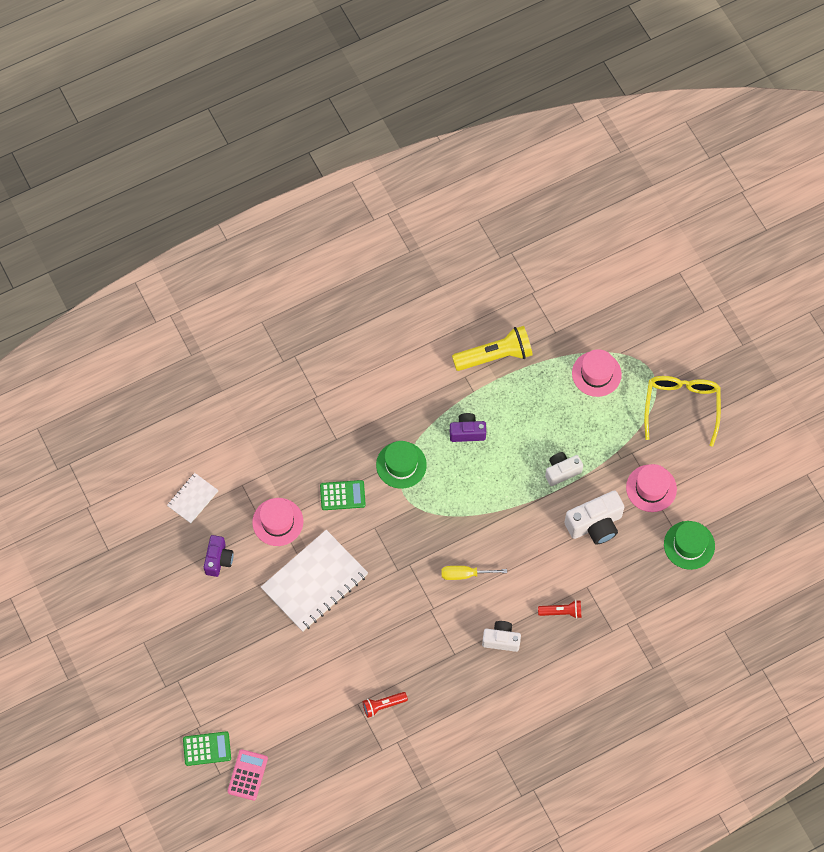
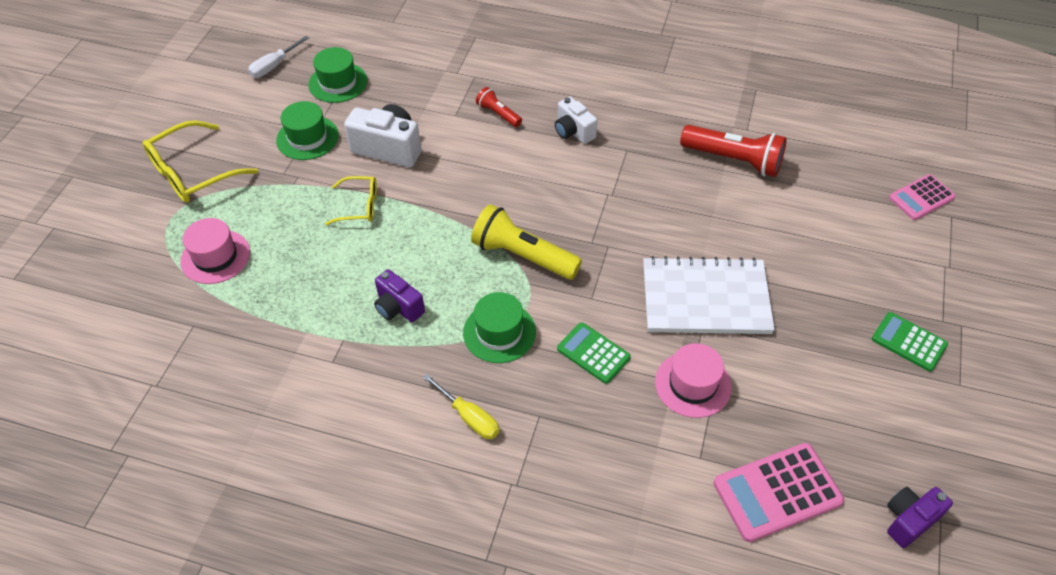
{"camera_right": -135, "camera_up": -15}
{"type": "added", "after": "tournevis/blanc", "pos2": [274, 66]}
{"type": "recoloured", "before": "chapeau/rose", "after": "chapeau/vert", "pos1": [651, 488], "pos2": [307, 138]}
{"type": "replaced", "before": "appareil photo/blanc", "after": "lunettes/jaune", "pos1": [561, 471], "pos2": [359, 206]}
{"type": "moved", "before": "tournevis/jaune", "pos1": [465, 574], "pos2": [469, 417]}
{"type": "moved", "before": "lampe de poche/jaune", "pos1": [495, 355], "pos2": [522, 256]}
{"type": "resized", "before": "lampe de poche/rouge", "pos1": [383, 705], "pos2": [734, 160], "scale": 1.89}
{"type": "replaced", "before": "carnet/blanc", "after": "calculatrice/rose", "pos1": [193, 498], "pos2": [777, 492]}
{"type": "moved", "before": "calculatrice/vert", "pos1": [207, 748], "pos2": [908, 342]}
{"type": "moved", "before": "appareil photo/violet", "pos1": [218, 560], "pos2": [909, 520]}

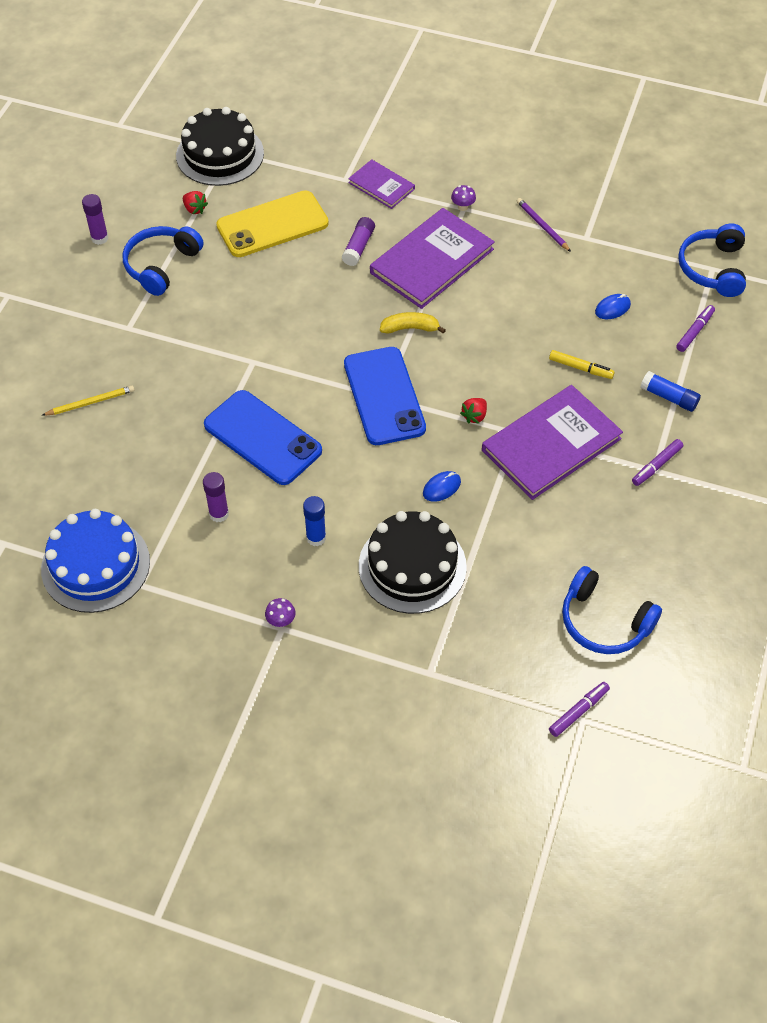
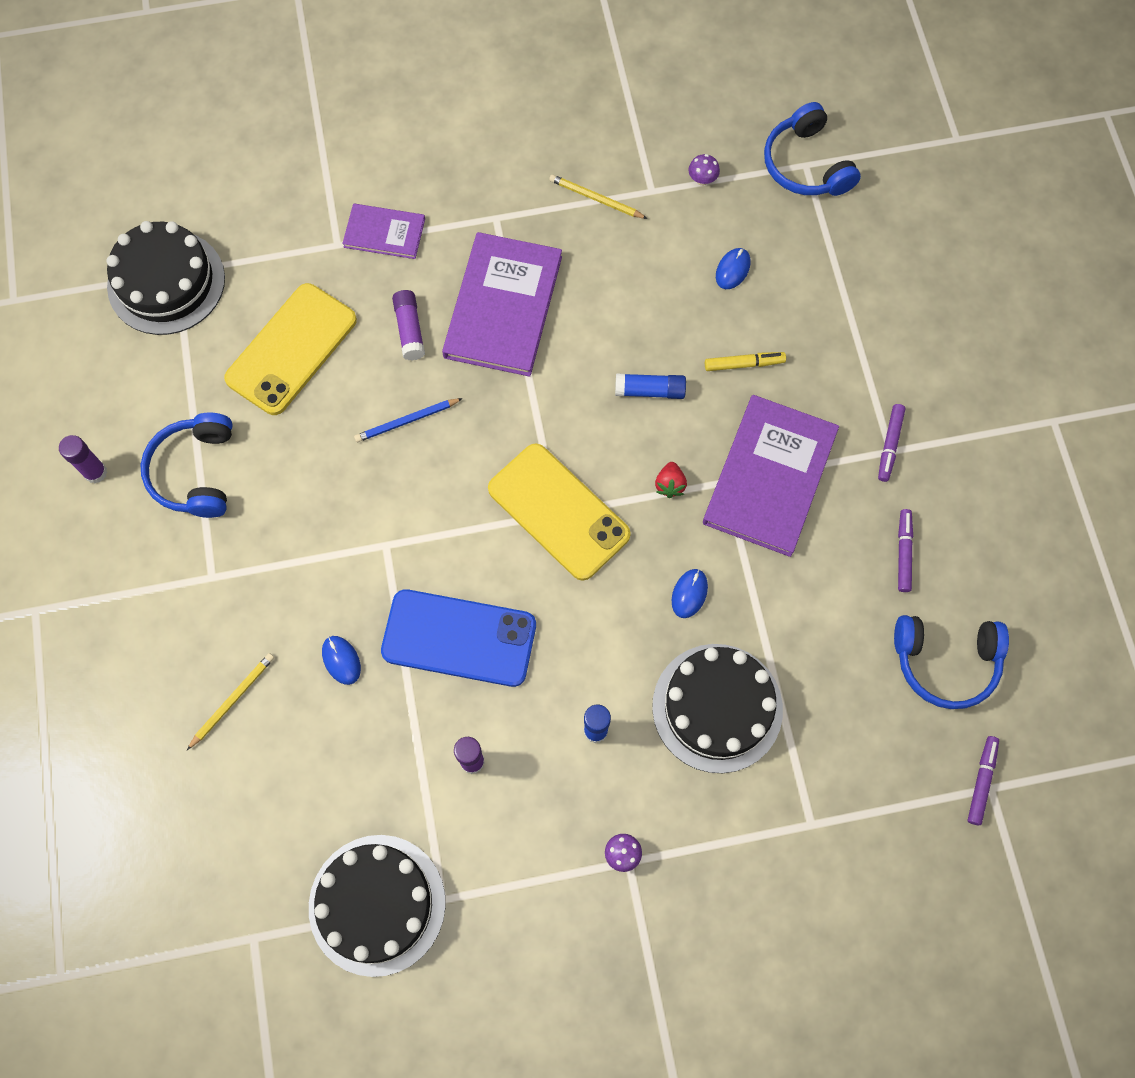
{"camera_right": -30, "camera_up": 15}
{"type": "recoloured", "before": "gâteau/bleu", "after": "gâteau/noir", "pos1": [95, 565], "pos2": [377, 904]}
{"type": "added", "after": "souris/bleu", "pos2": [341, 660]}
{"type": "added", "after": "crayon/bleu", "pos2": [407, 421]}
{"type": "recoloured", "before": "téléphone/bleu", "after": "téléphone/jaune", "pos1": [384, 396], "pos2": [558, 512]}
{"type": "recoloured", "before": "crayon/violet", "after": "crayon/jaune", "pos1": [542, 226], "pos2": [596, 199]}
{"type": "moved", "before": "bâton de colle/bleu", "pos1": [669, 397], "pos2": [650, 390]}
{"type": "moved", "before": "champignon/violet", "pos1": [463, 207], "pos2": [702, 180]}
{"type": "moved", "before": "feutre/violet", "pos1": [694, 331], "pos2": [903, 552]}
{"type": "removed", "before": "fraise/rouge", "pos1": [194, 209]}
{"type": "removed", "before": "banane/jaune", "pos1": [410, 328]}

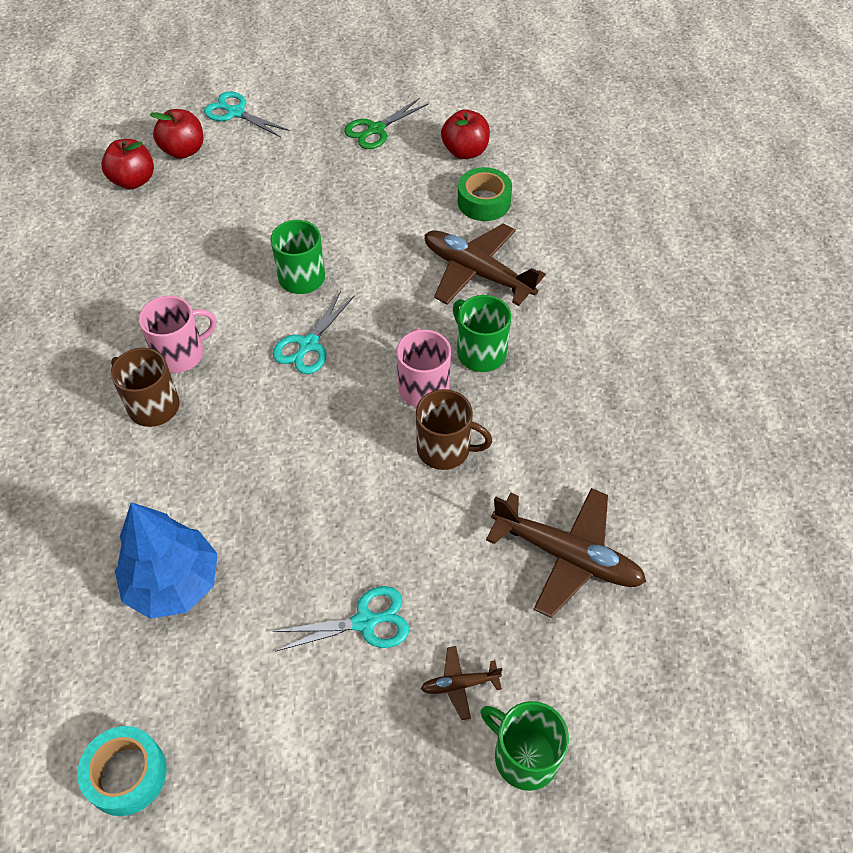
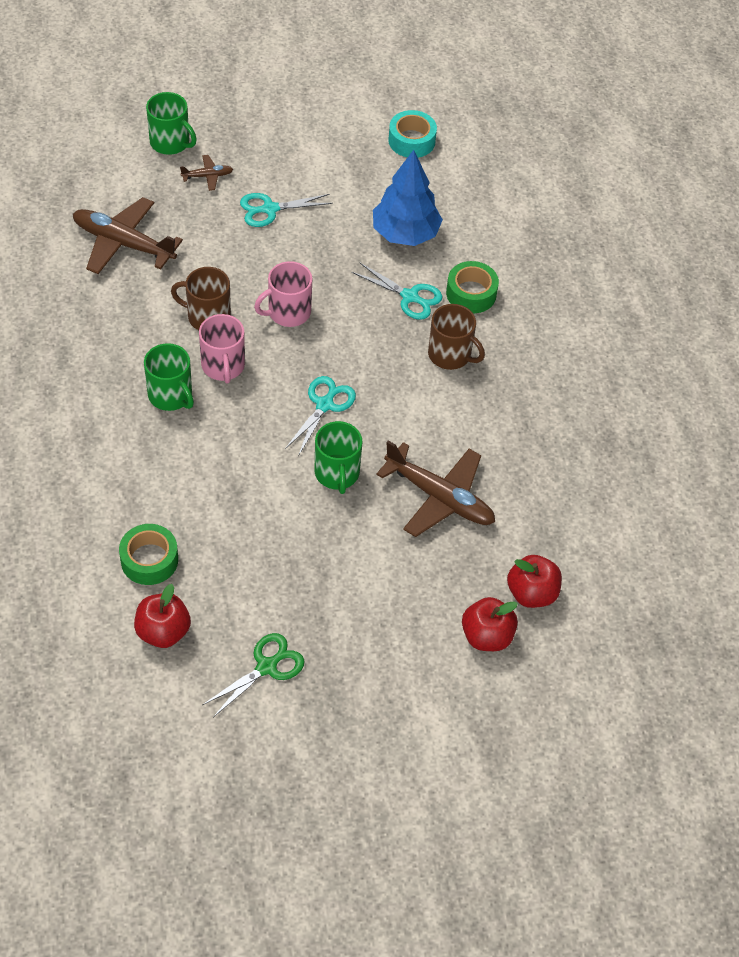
{"camera_right": 175, "camera_up": 0}
{"type": "moved", "before": "tasse/rose", "pos1": [181, 354], "pos2": [288, 312]}
{"type": "moved", "before": "ciseaux/turquoise", "pos1": [236, 113], "pos2": [409, 297]}
{"type": "moved", "before": "avion/marron", "pos1": [477, 272], "pos2": [439, 497]}
{"type": "added", "after": "ruban adhésif/vert", "pos2": [471, 293]}

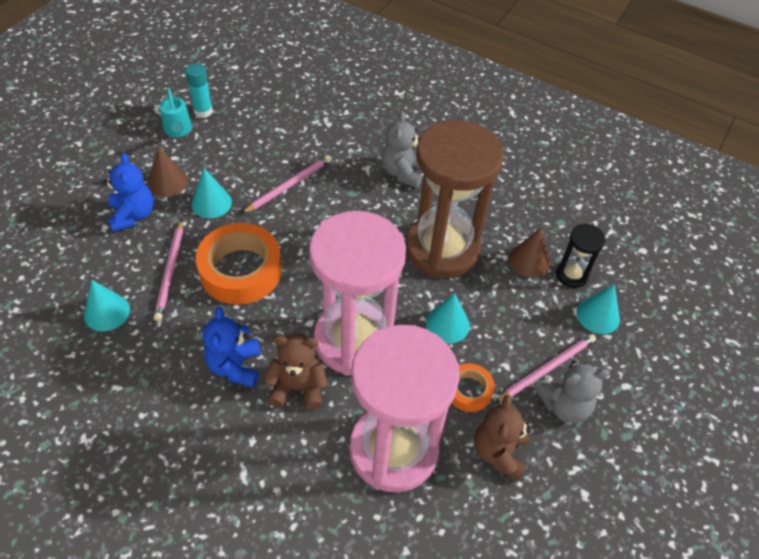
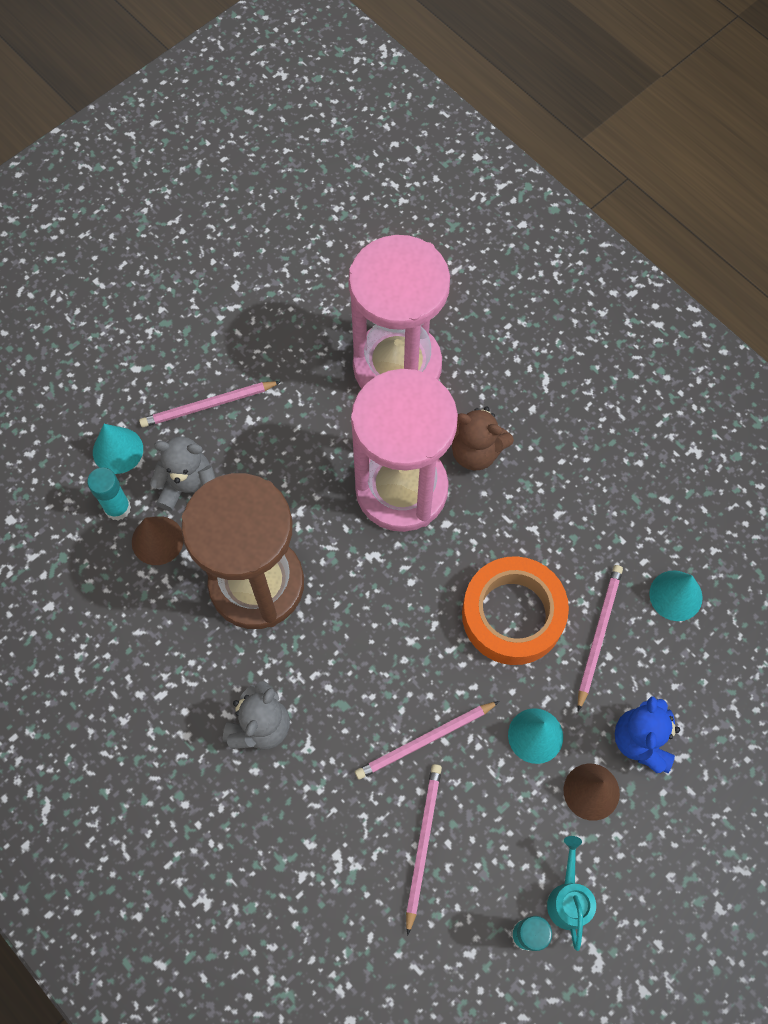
{"camera_right": -160, "camera_up": 15}
{"type": "replaced", "before": "sablier/noir", "after": "bâton de colle/turquoise", "pos1": [571, 275], "pos2": [117, 508]}
{"type": "moved", "before": "ours en peluche/gris", "pos1": [564, 405], "pos2": [190, 488]}
{"type": "added", "after": "crayon/rose", "pos2": [422, 844]}
{"type": "removed", "before": "ours en peluche/bleu", "pos1": [235, 366]}
{"type": "removed", "before": "cône/turquoise", "pos1": [447, 324]}
{"type": "removed", "before": "ruban adhésif/orange", "pos1": [469, 390]}
{"type": "removed", "before": "ours en peluche/marron", "pos1": [499, 452]}

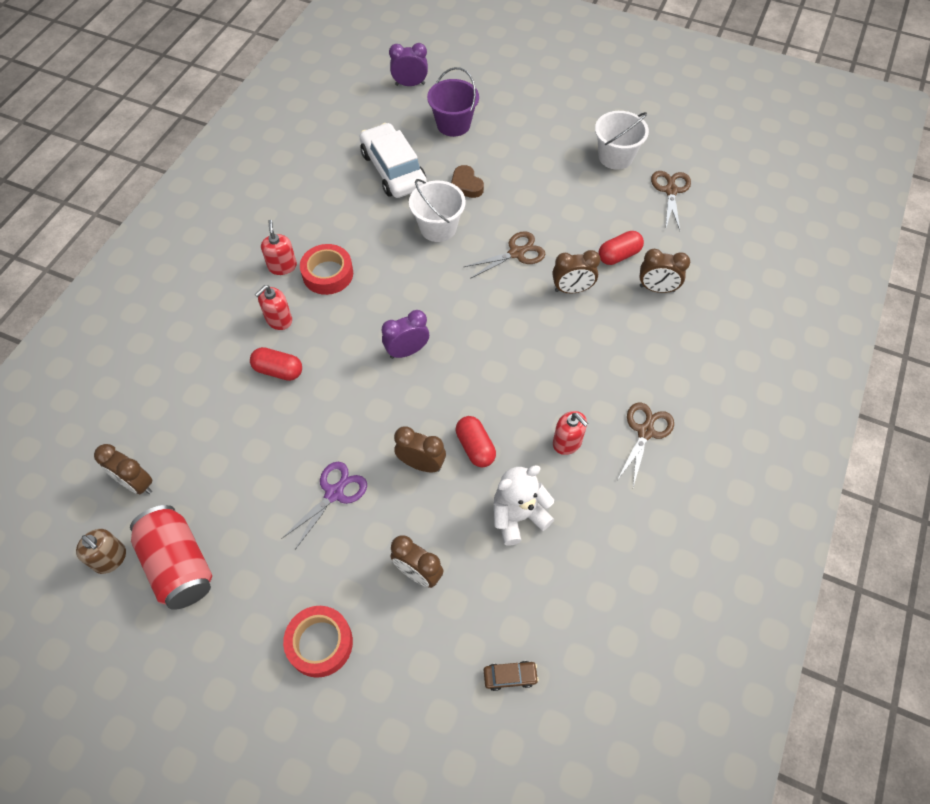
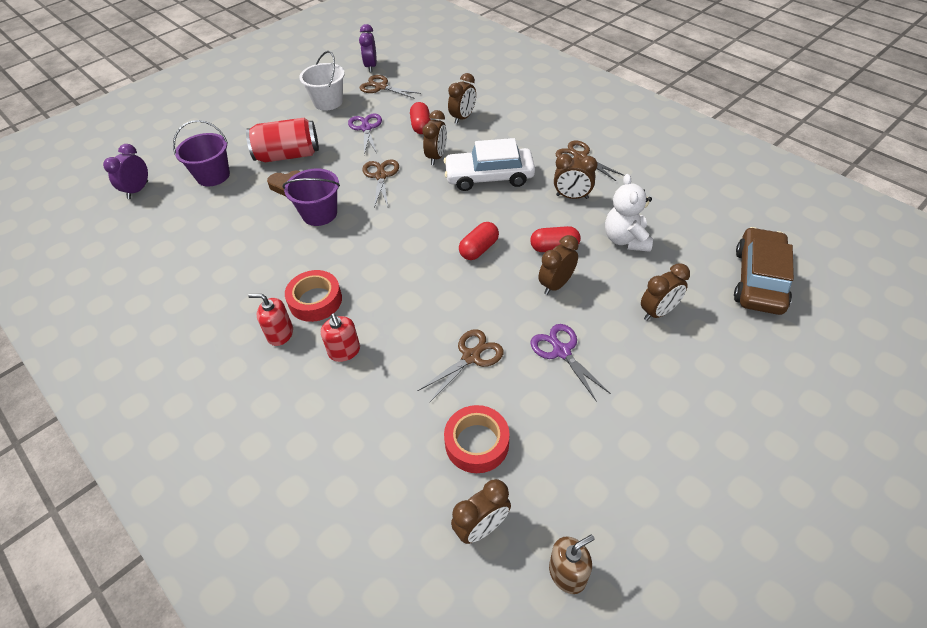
{"camera_right": -65, "camera_up": -10}
{"type": "moved", "before": "canette/rouge", "pos1": [179, 565], "pos2": [288, 155]}
{"type": "recoloured", "before": "seau/blanc", "after": "seau/violet", "pos1": [438, 228], "pos2": [319, 214]}
{"type": "added", "after": "ciseaux/violet", "pos2": [366, 128]}
{"type": "moved", "before": "réveil/violet", "pos1": [407, 351], "pos2": [371, 66]}
{"type": "added", "after": "ciseaux/marron", "pos2": [471, 357]}
{"type": "moved", "before": "voiture/blanc", "pos1": [393, 170], "pos2": [489, 177]}
{"type": "moved", "before": "ruban adhésif/rouge", "pos1": [320, 643], "pos2": [477, 443]}
{"type": "moved", "before": "gélule/rouge", "pos1": [278, 370], "pos2": [479, 249]}
{"type": "replaced", "before": "distributeur de savon/rouge", "after": "réveil/marron", "pos1": [567, 442], "pos2": [572, 197]}
{"type": "resized", "before": "voiture/marron", "pos1": [510, 676], "pos2": [759, 280], "scale": 2.45}

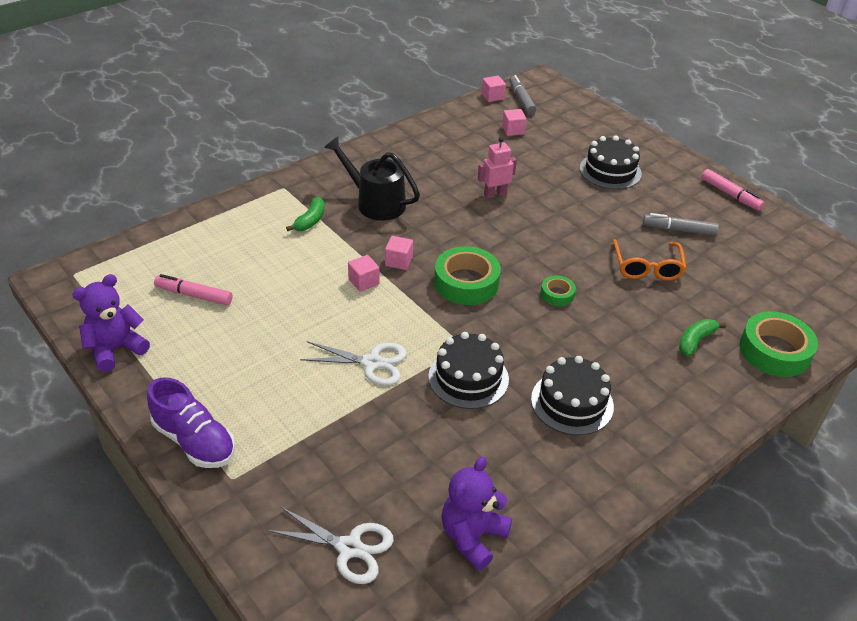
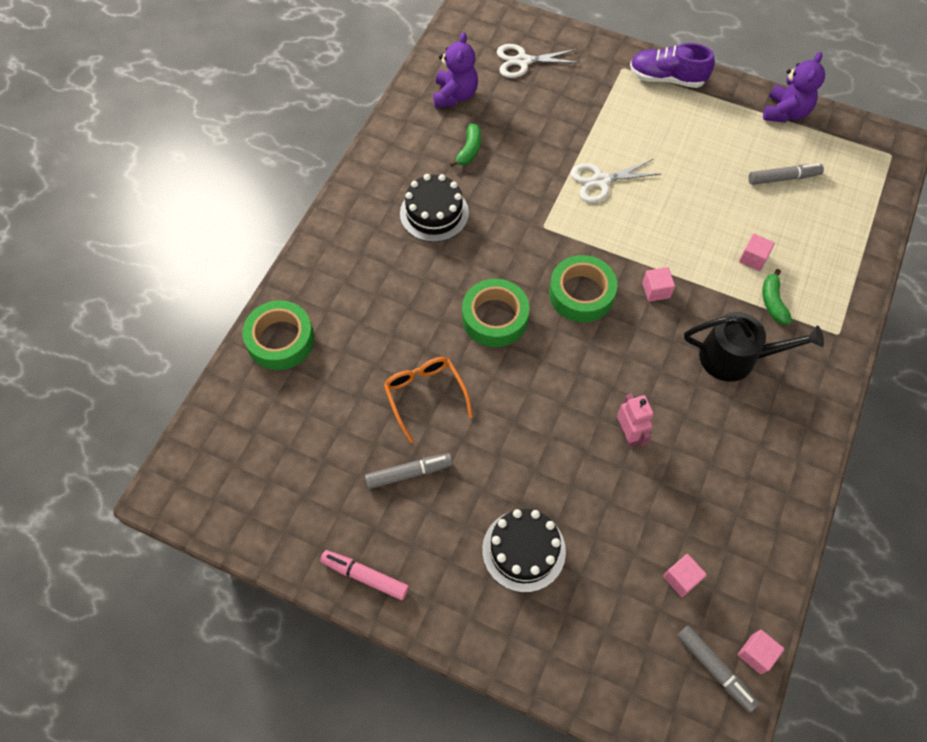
{"camera_right": 155, "camera_up": 20}
{"type": "moved", "before": "banane/vert", "pos1": [695, 341], "pos2": [469, 150]}
{"type": "resized", "before": "ruban adhésif/vert", "pos1": [557, 294], "pos2": [495, 318], "scale": 1.94}
{"type": "turned", "before": "robot/rose", "pos1": [495, 194], "pos2": [628, 434], "turn": -60}
{"type": "moved", "before": "cube/rose", "pos1": [364, 282], "pos2": [753, 258]}
{"type": "recoloured", "before": "feutre/rose", "after": "feutre/gris", "pos1": [194, 295], "pos2": [783, 178]}
{"type": "removed", "before": "gâteau/noir", "pos1": [468, 378]}

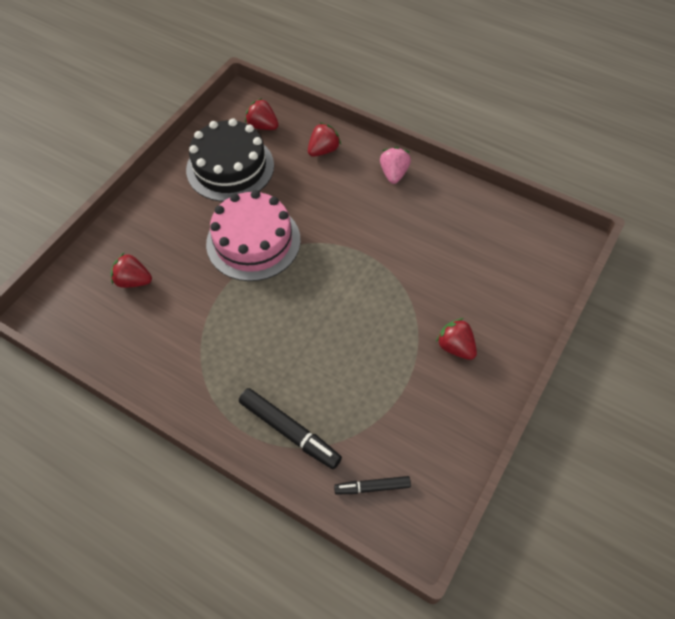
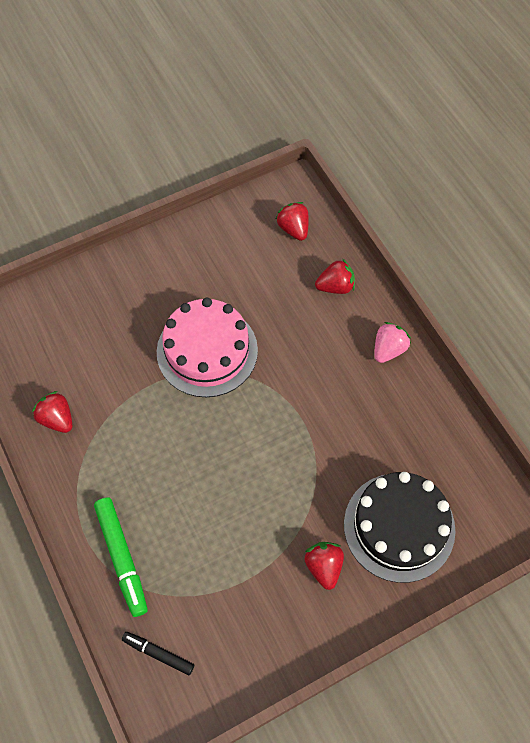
{"camera_right": 30, "camera_up": 5}
{"type": "moved", "before": "fraise/rouge", "pos1": [133, 281], "pos2": [57, 419]}
{"type": "recoloured", "before": "feutre/noir", "after": "feutre/vert", "pos1": [289, 431], "pos2": [122, 558]}
{"type": "moved", "before": "gâteau/noir", "pos1": [230, 167], "pos2": [399, 526]}

